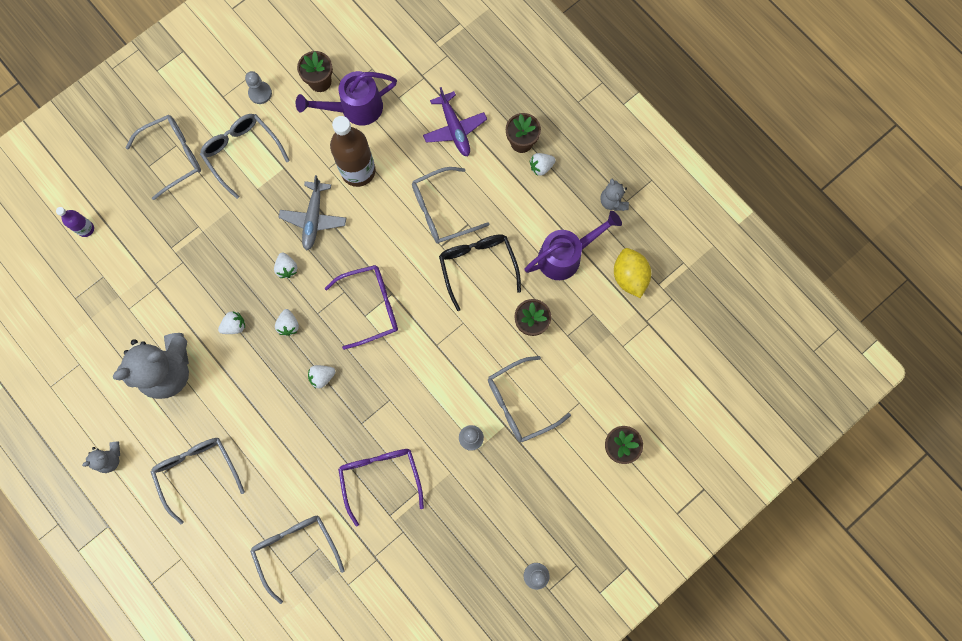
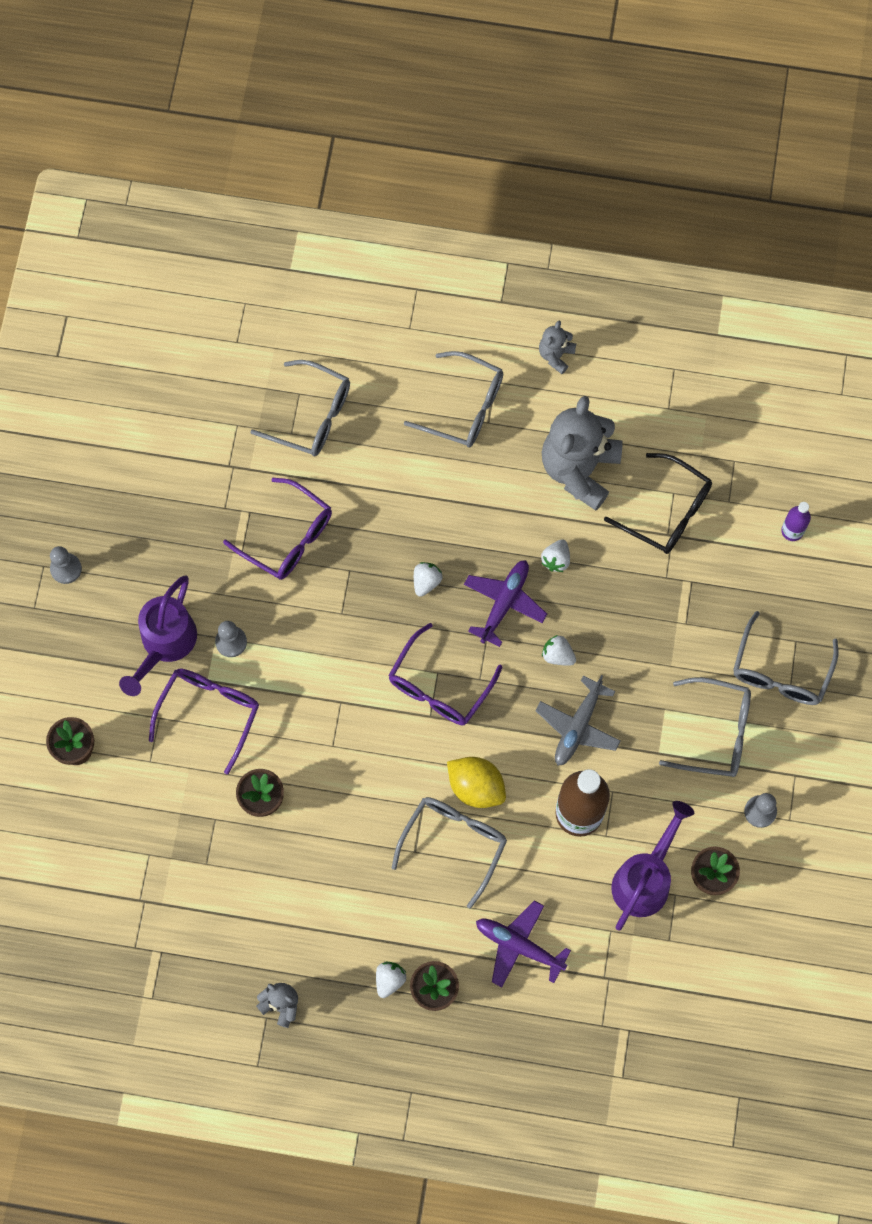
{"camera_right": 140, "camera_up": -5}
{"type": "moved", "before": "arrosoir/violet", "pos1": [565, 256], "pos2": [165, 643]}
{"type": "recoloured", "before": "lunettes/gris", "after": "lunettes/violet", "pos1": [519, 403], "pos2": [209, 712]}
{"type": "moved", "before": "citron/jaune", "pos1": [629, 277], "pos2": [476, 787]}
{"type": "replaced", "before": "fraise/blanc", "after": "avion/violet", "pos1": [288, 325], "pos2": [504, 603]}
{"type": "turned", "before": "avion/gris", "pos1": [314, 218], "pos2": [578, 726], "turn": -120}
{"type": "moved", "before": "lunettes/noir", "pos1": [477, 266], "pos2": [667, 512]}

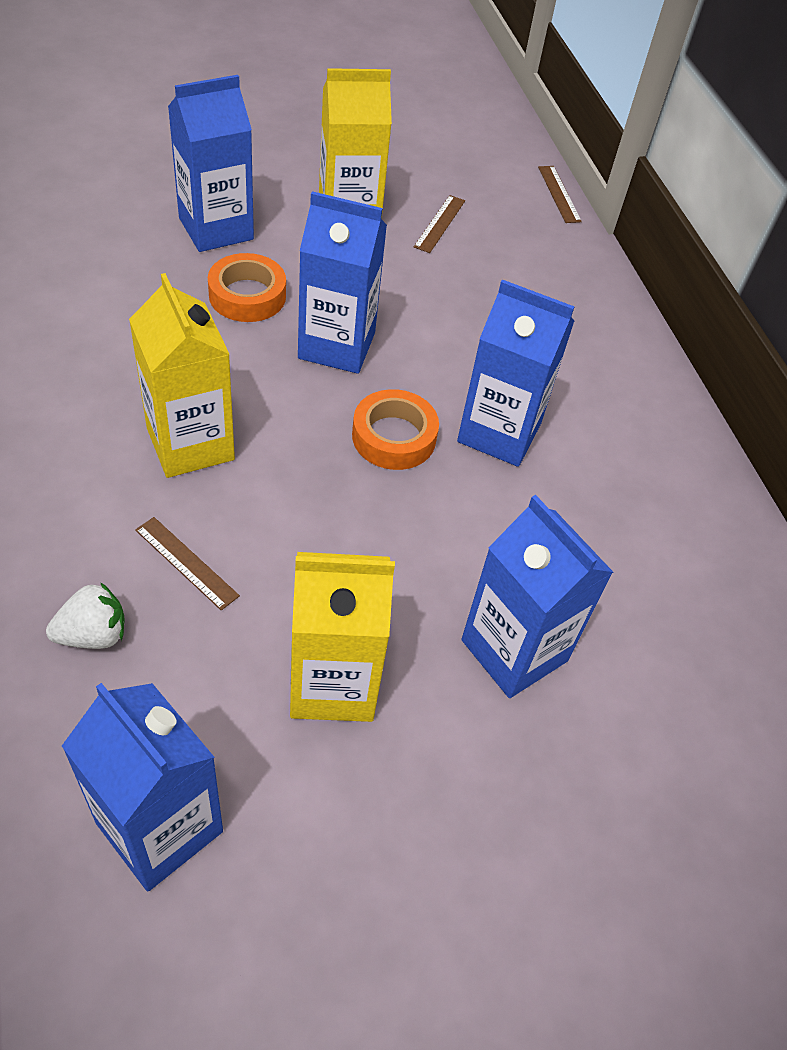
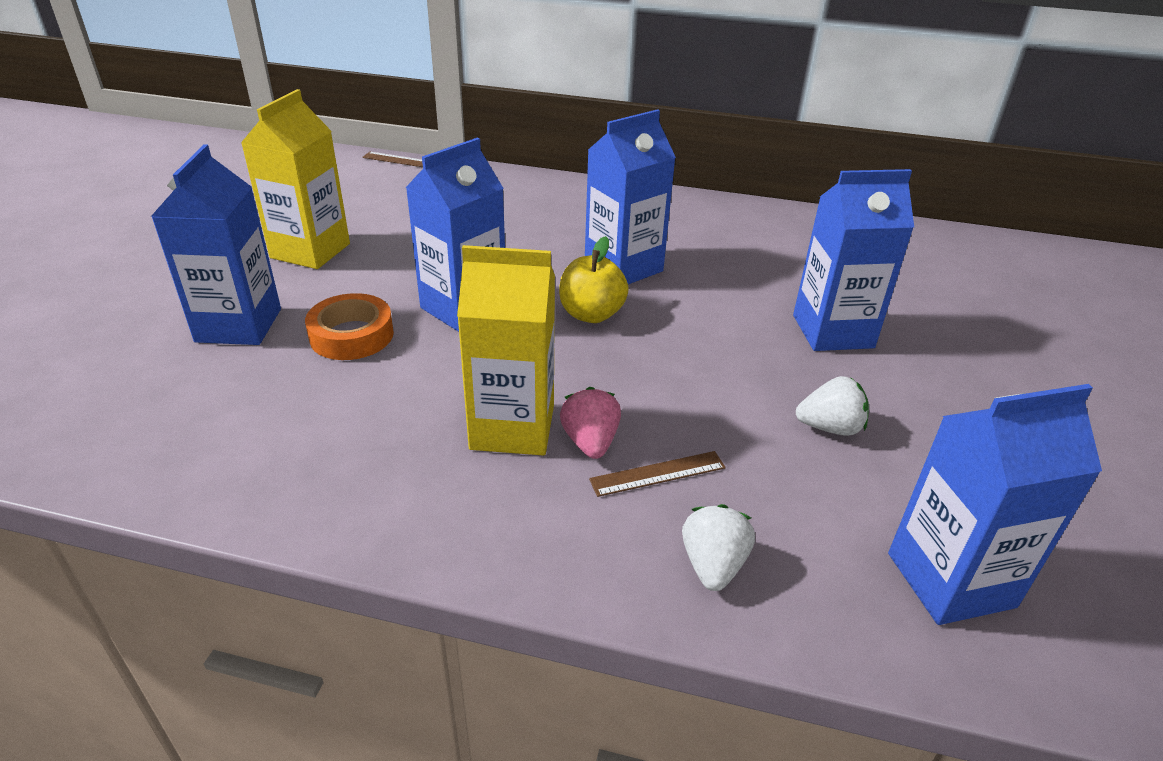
{"camera_right": -55, "camera_up": -15}
{"type": "replaced", "before": "ruban adhésif/orange", "after": "pomme/jaune", "pos1": [394, 437], "pos2": [591, 314]}
{"type": "added", "after": "fraise/rose", "pos2": [590, 442]}
{"type": "replaced", "before": "brique de lait/jaune", "after": "fraise/blanc", "pos1": [333, 683], "pos2": [830, 427]}
{"type": "removed", "before": "règle/marron", "pos1": [440, 223]}

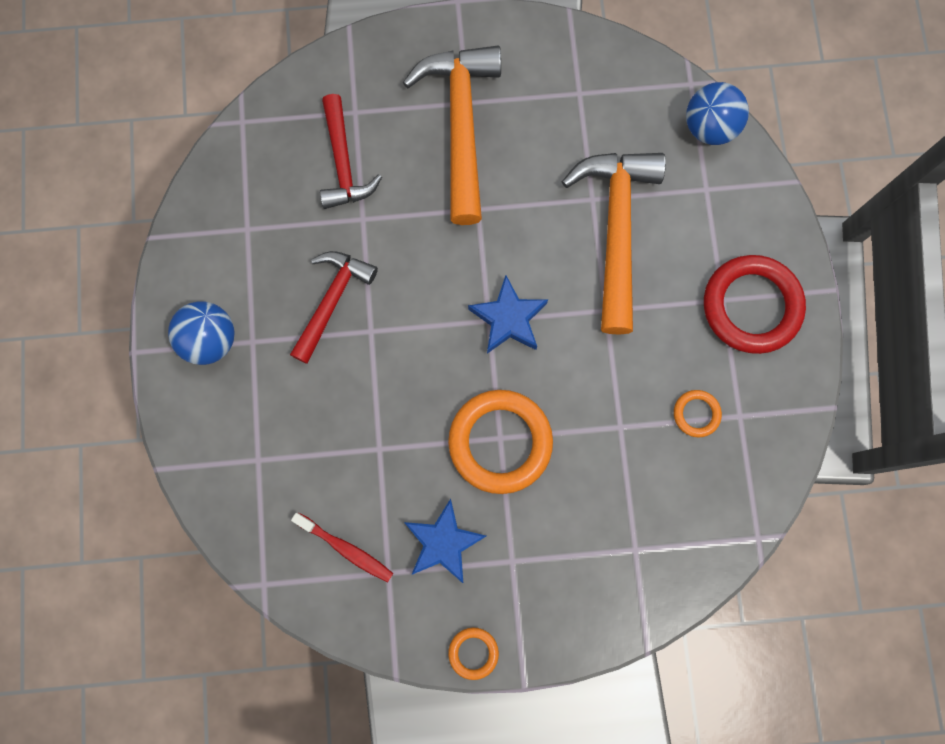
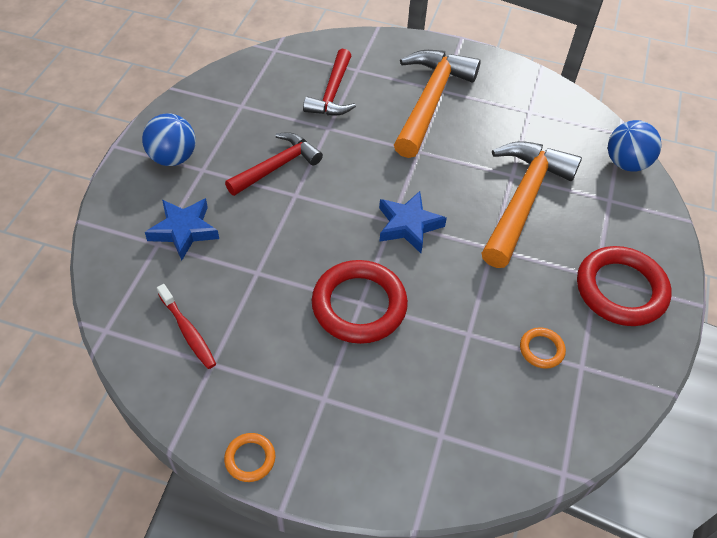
{"camera_right": 20, "camera_up": -25}
{"type": "moved", "before": "étoile/bleu", "pos1": [443, 542], "pos2": [184, 231]}
{"type": "recoloured", "before": "anneau/orange", "after": "anneau/rouge", "pos1": [500, 442], "pos2": [359, 305]}

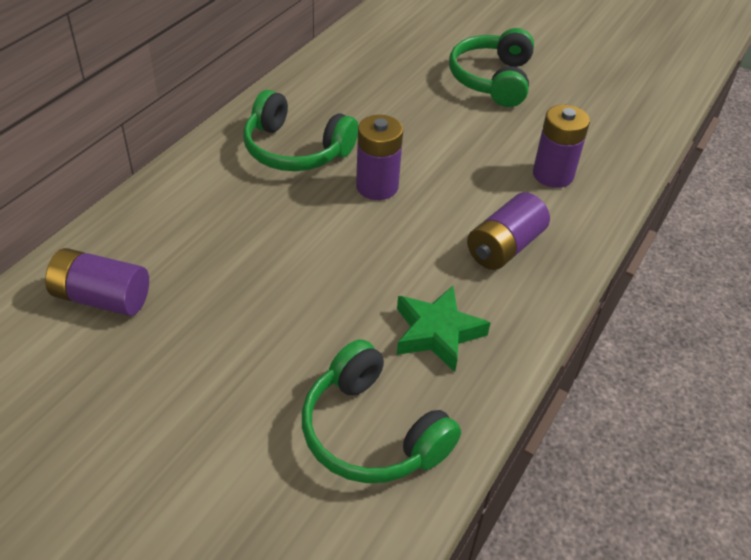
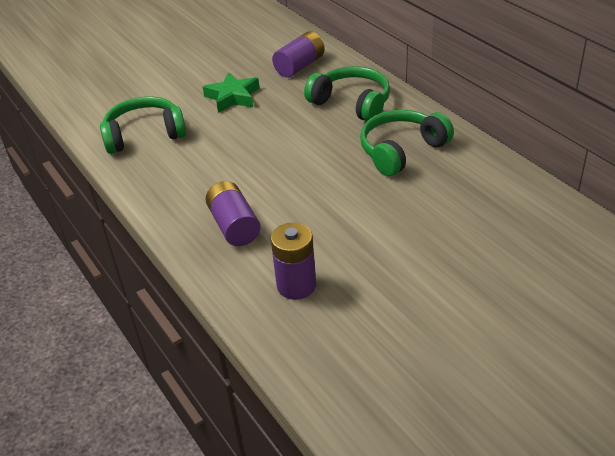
{"camera_right": 120, "camera_up": -5}
{"type": "moved", "before": "étoile/vert", "pos1": [437, 333], "pos2": [232, 97]}
{"type": "moved", "before": "casque audio/vert", "pos1": [492, 79], "pos2": [352, 103]}
{"type": "removed", "before": "pile/violet", "pos1": [377, 186]}

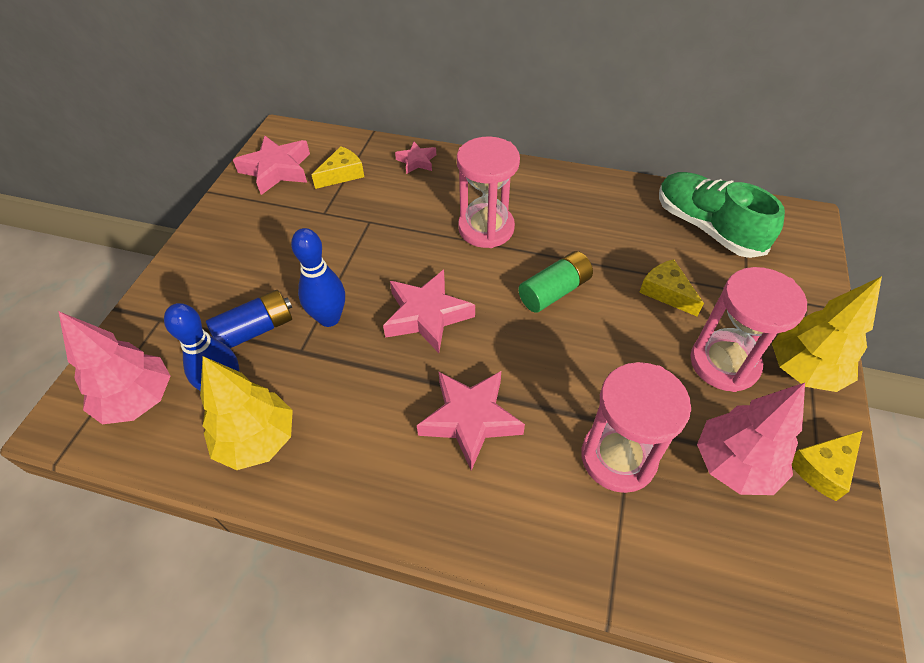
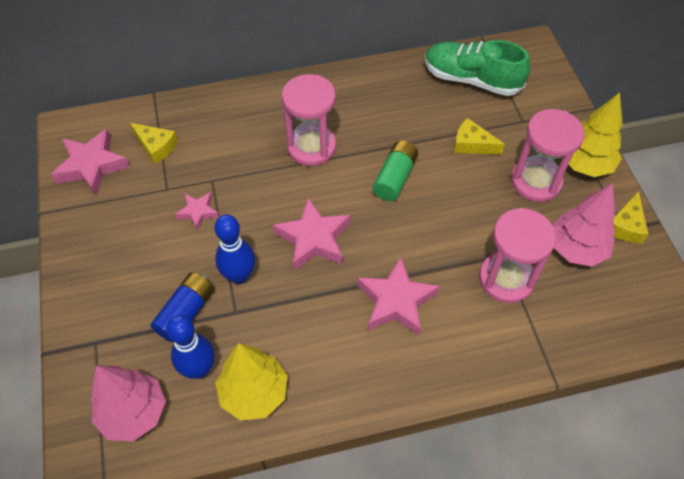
{"camera_right": -30, "camera_up": 5}
{"type": "turned", "before": "fromage/jaune", "pos1": [342, 174], "pos2": [156, 147], "turn": 105}
{"type": "moved", "before": "étoile/rose", "pos1": [417, 161], "pos2": [198, 212]}

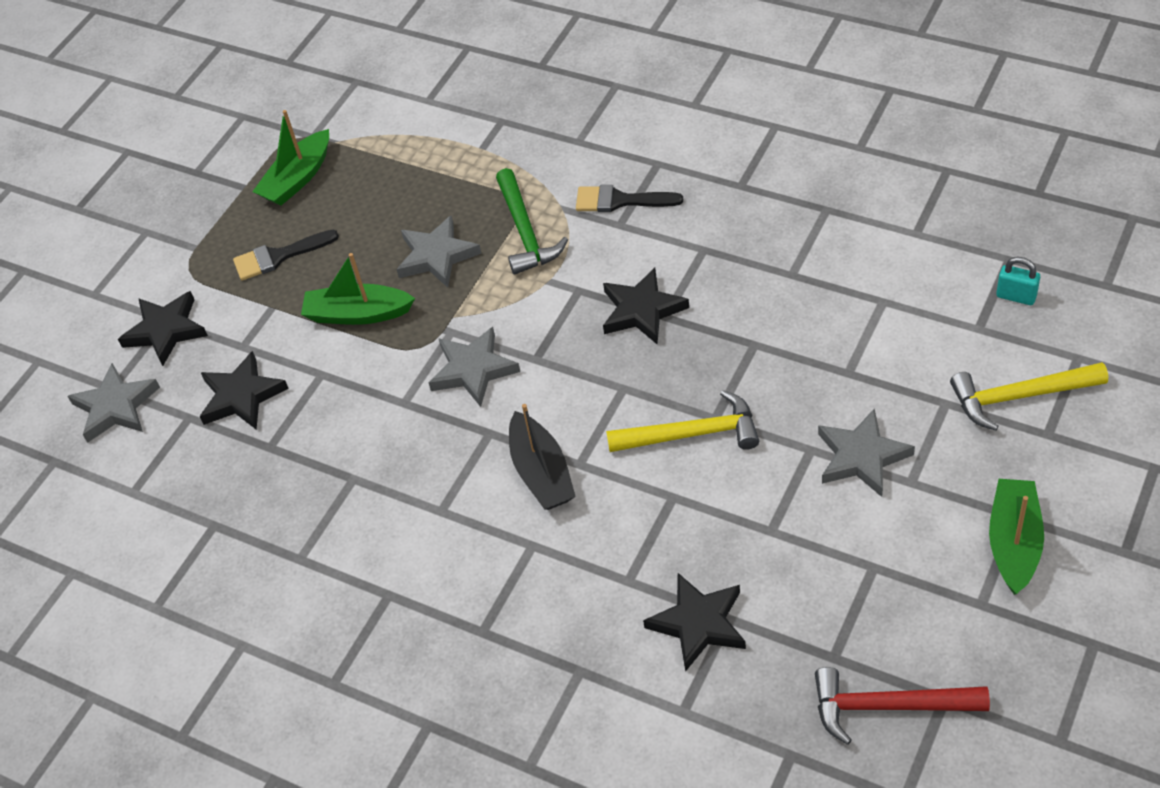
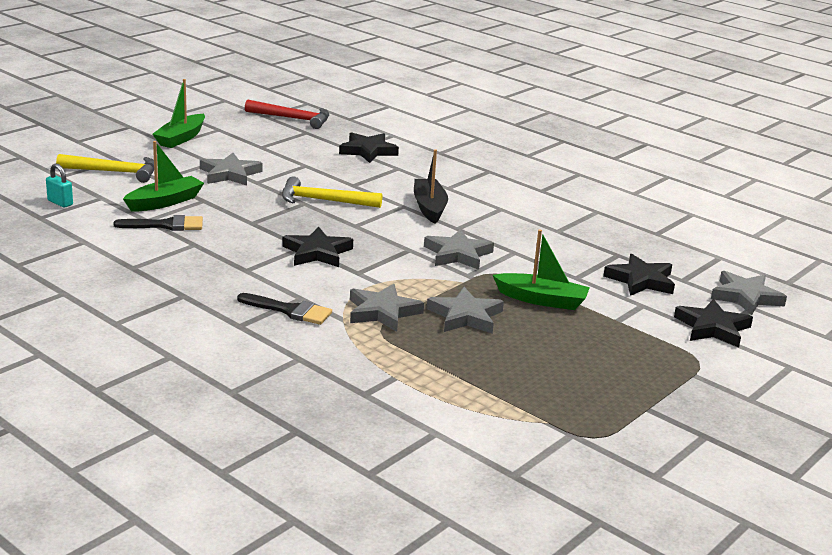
{"camera_right": -175, "camera_up": -25}
{"type": "moved", "before": "pinceau/noir", "pos1": [279, 256], "pos2": [166, 225]}
{"type": "moved", "before": "bateau/vert", "pos1": [298, 178], "pos2": [165, 202]}
{"type": "replaced", "before": "marteau/vert", "after": "étoile/gris", "pos1": [525, 232], "pos2": [382, 312]}

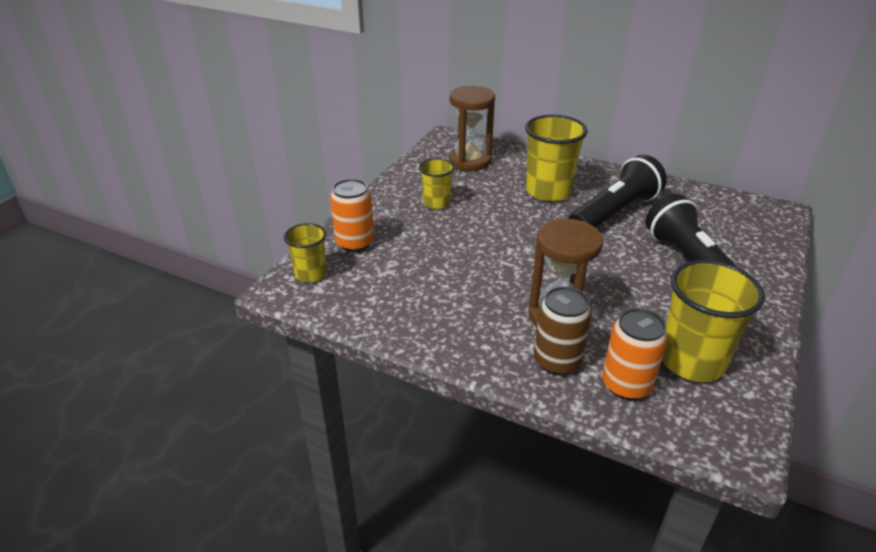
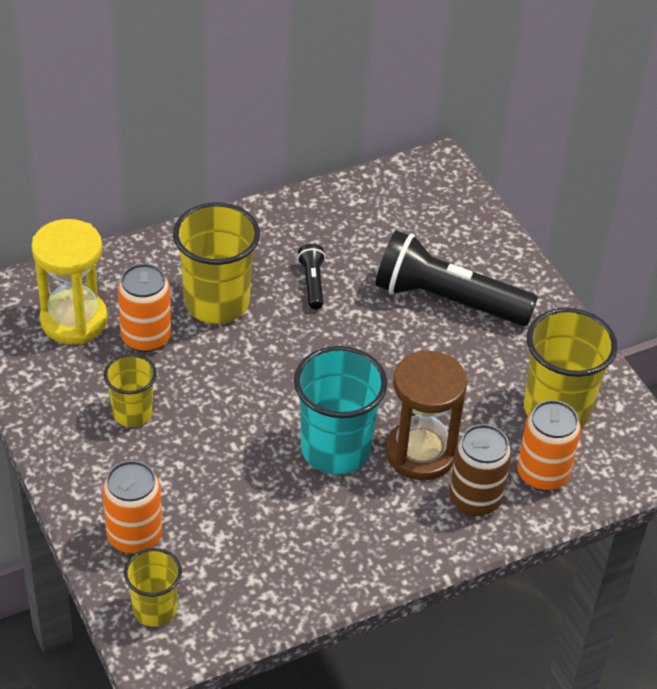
{"camera_right": -55, "camera_up": 10}
{"type": "recoloured", "before": "sablier/marron", "after": "sablier/jaune", "pos1": [470, 161], "pos2": [74, 320]}
{"type": "added", "after": "canette/orange", "pos2": [146, 337]}
{"type": "added", "after": "gobelet/turquoise", "pos2": [335, 449]}
{"type": "resized", "before": "lampe de poche/noir", "pos1": [614, 213], "pos2": [312, 283], "scale": 0.44}

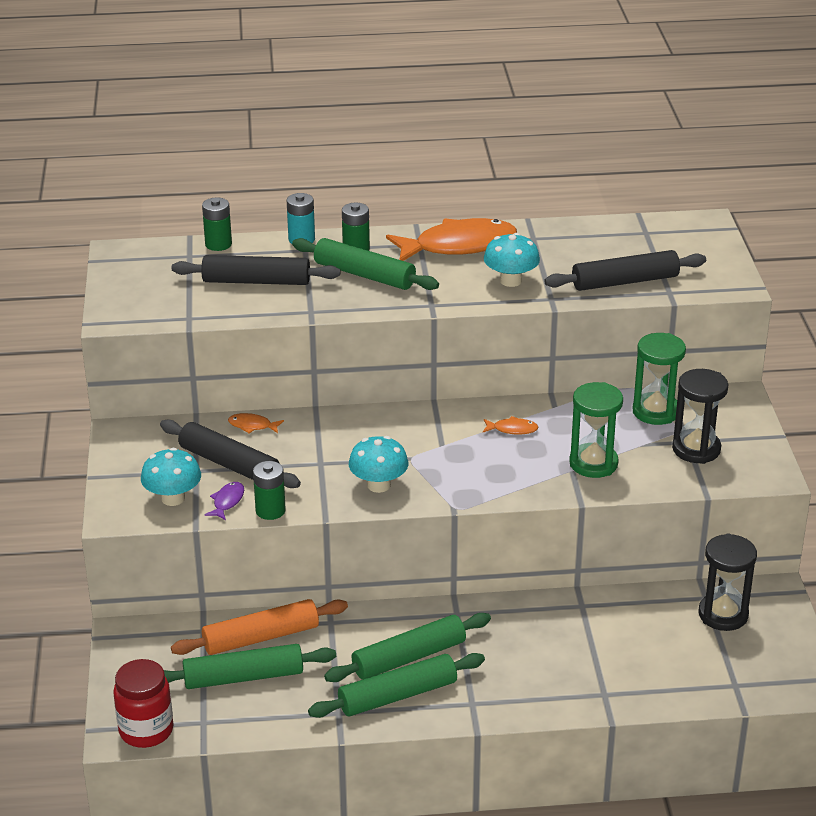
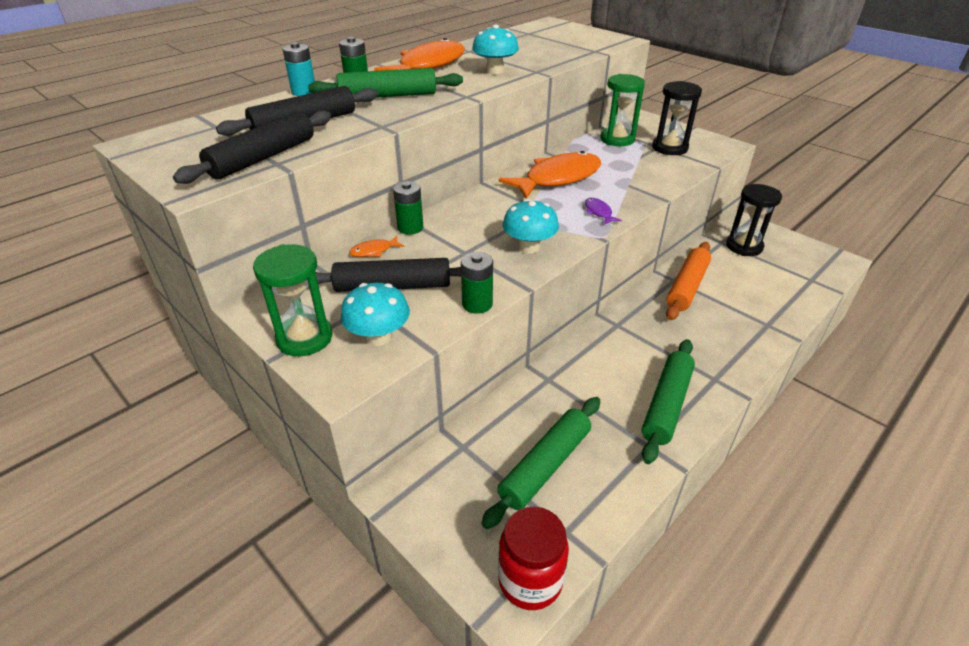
{"camera_right": -40, "camera_up": 5}
{"type": "moved", "before": "rouleau à pâtisserie/noir", "pos1": [625, 281], "pos2": [263, 158]}
{"type": "moved", "before": "sablier/vert", "pos1": [593, 463], "pos2": [304, 338]}
{"type": "moved", "before": "pile/vert", "pos1": [218, 244], "pos2": [410, 228]}
{"type": "resized", "before": "poisson/orange", "pos1": [512, 429], "pos2": [558, 178], "scale": 2.46}
{"type": "moved", "before": "poisson/violet", "pos1": [227, 501], "pos2": [598, 212]}
{"type": "moved", "before": "rouleau à pâtisserie/orange", "pos1": [261, 637], "pos2": [687, 287]}
{"type": "removed", "before": "rouleau à pâtisserie/vert", "pos1": [409, 657]}

